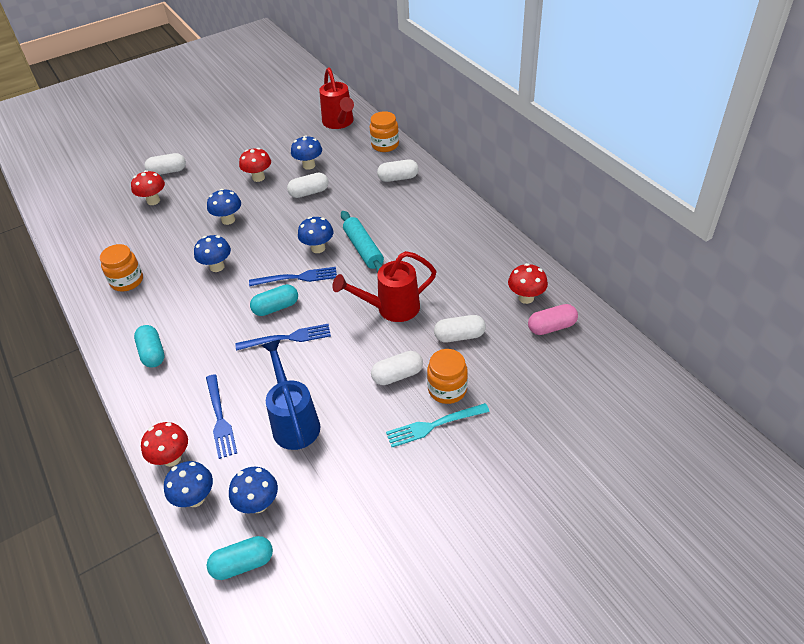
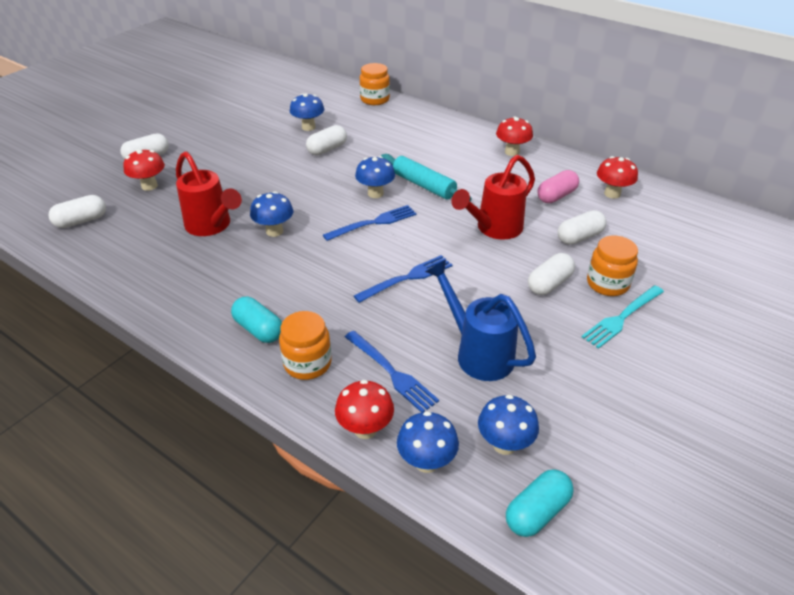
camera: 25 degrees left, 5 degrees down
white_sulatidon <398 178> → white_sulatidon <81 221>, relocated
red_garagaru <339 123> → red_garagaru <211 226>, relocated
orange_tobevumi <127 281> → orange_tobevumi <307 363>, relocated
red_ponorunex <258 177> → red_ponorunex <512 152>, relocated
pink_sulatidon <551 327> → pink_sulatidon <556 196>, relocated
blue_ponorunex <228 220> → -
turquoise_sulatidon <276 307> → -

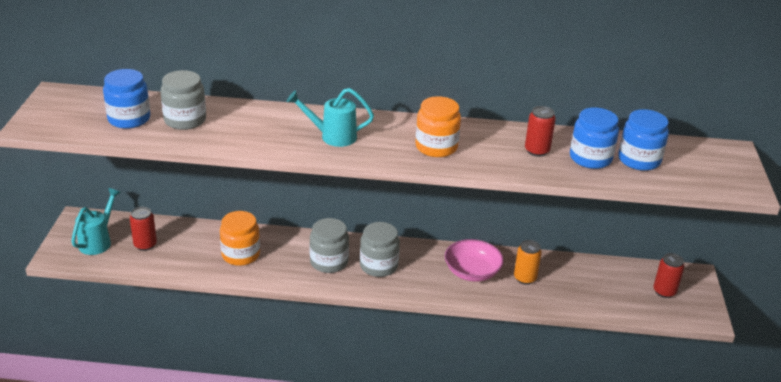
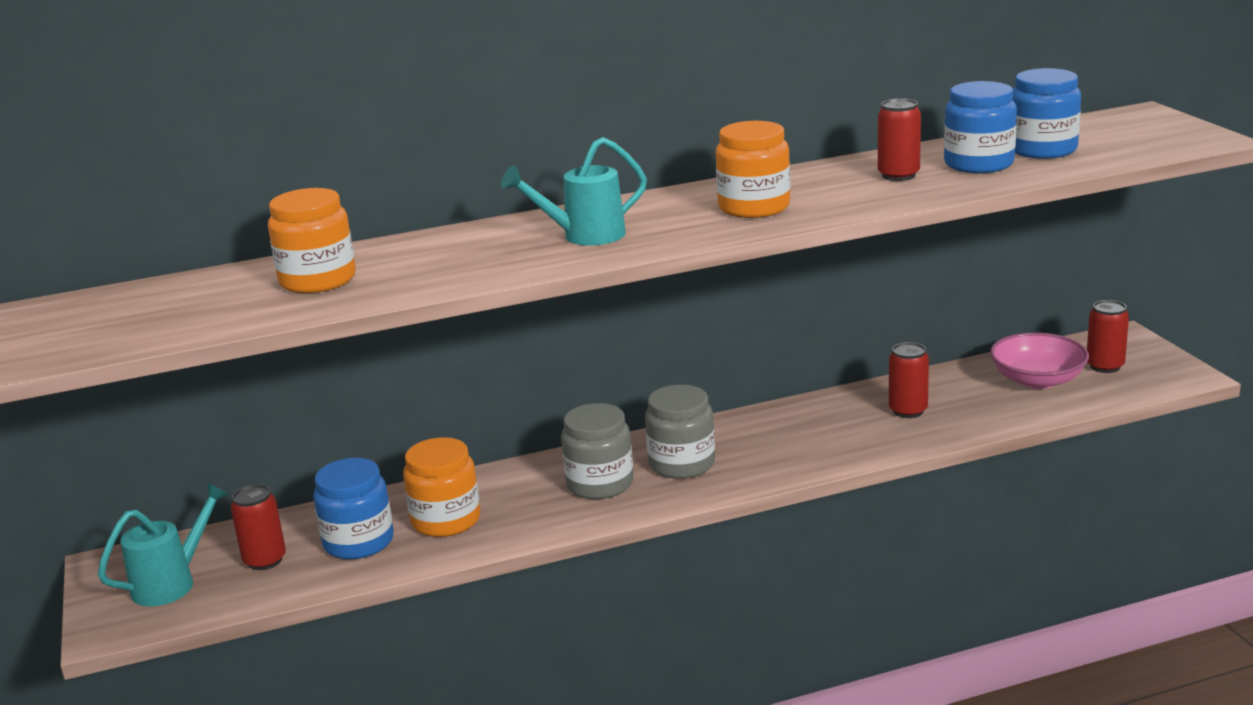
camera: 20 degrees left, 10 degrees down
turquoise_garagaru <98 241> → turquoise_garagaru <172 583>, 45 degrees clockwise
grey_tobevumi <185 120> → orange_tobevumi <318 280>
blue_tobevumi <129 119> → blue_tobevumi <358 542>, relocated
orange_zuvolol <525 278> → red_zuvolol <908 411>
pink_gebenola <472 272> → pink_gebenola <1037 380>, relocated

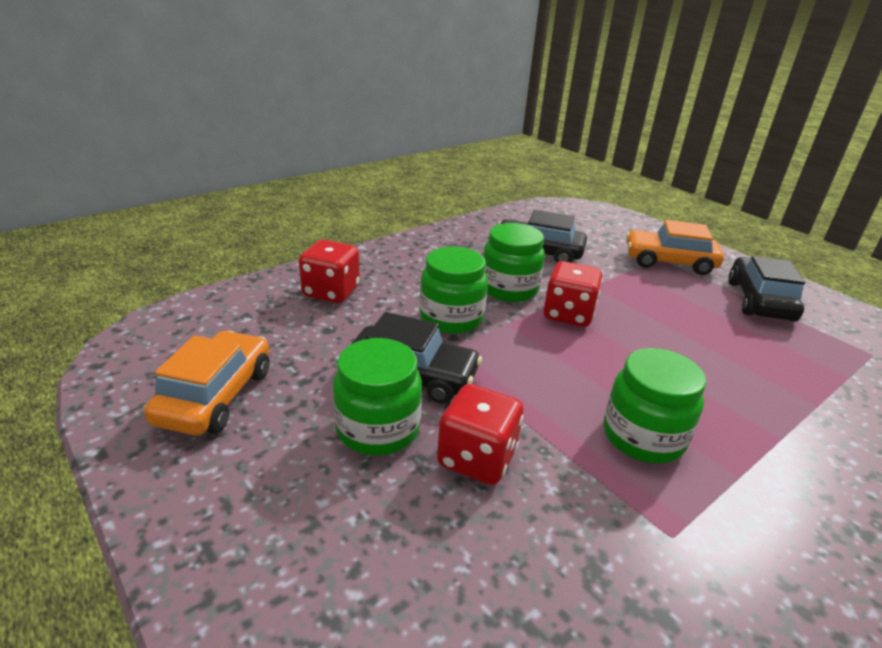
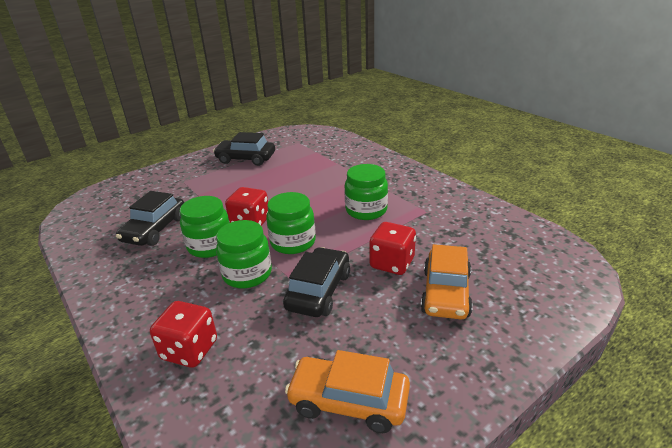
camera: 85 degrees left, 0 degrees up
green_tobevumi <378 429> → green_tobevumi <293 242>, relocated
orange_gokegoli <669 262> → orange_gokegoli <446 293>, relocated

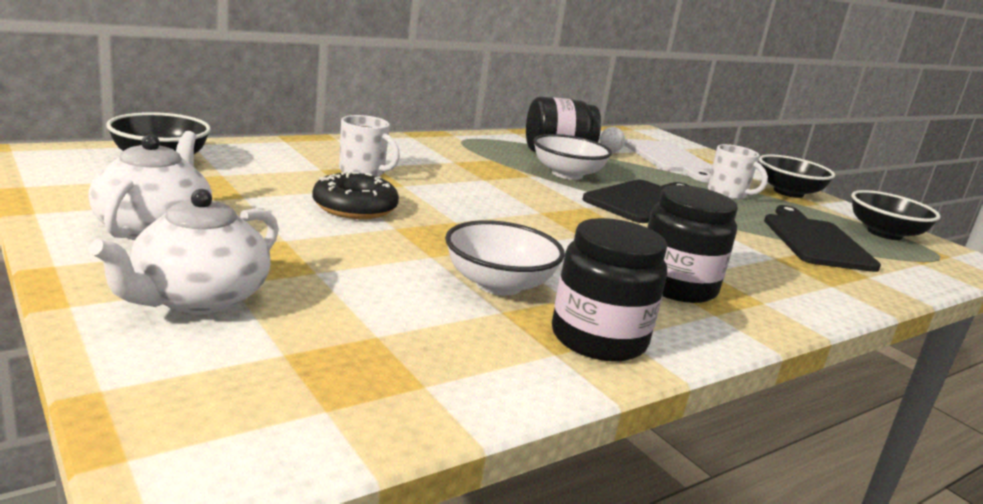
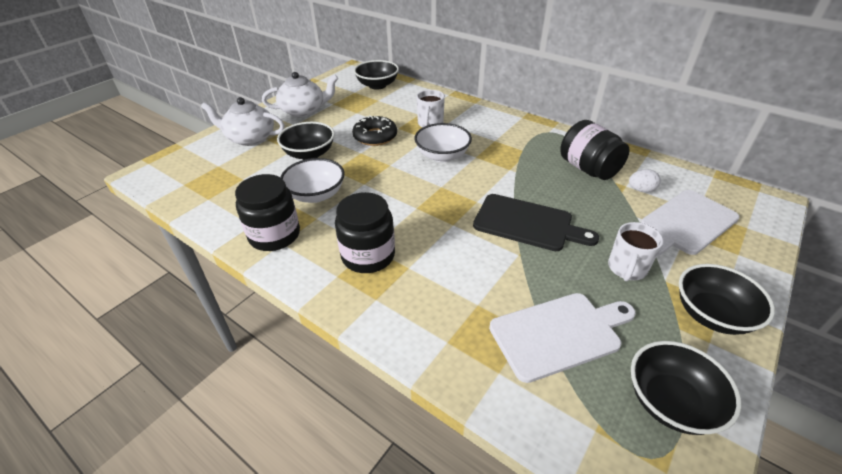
camera: 75 degrees right, 20 degrees up
- → black_gebenola <309 154>
white_gebenola <567 174> → white_gebenola <442 156>, relocated
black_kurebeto <815 241> → white_kurebeto <559 334>

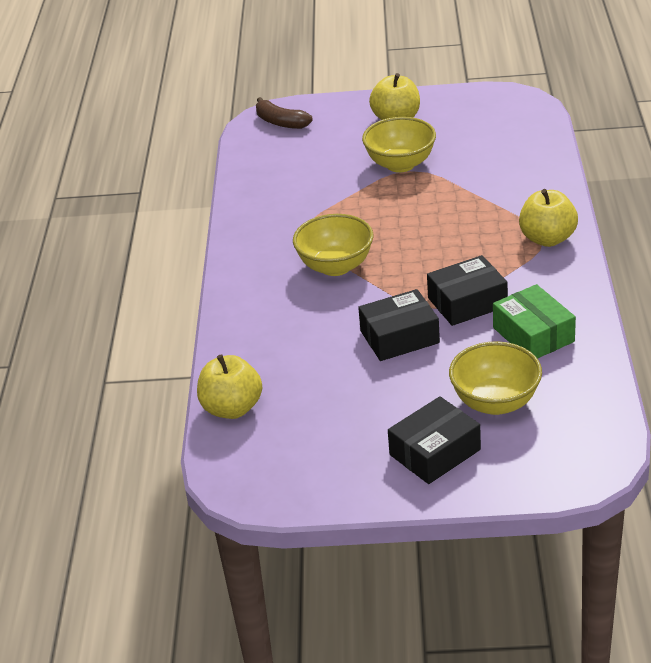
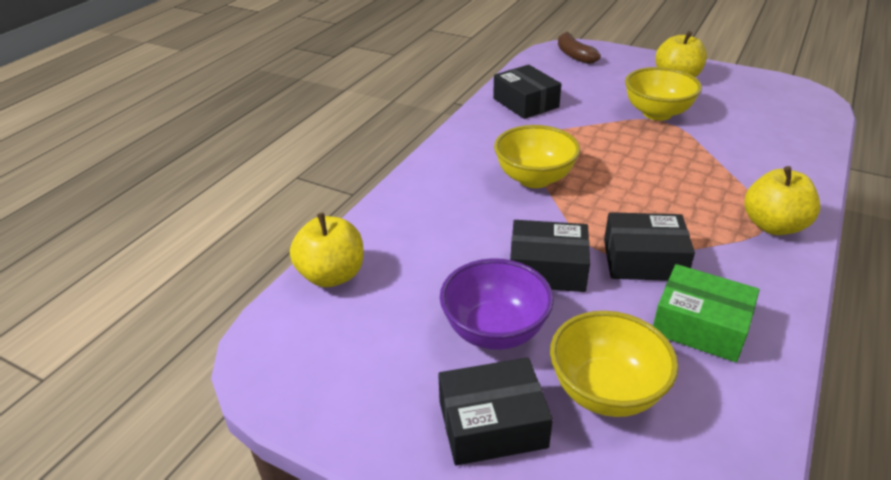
camera: 25 degrees right, 0 degrees up
- → purple_gebenola <495 331>
- → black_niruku <525 103>
green_niruku <533 334> → green_niruku <700 325>, 60 degrees counterclockwise

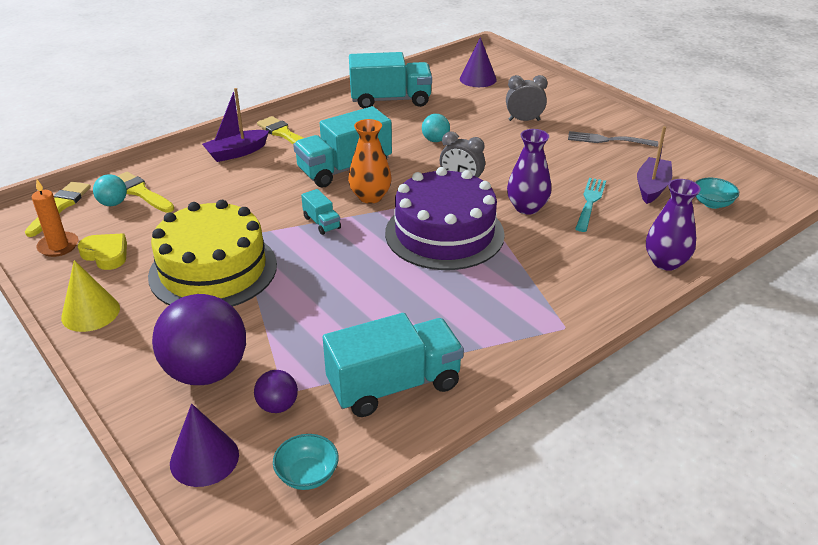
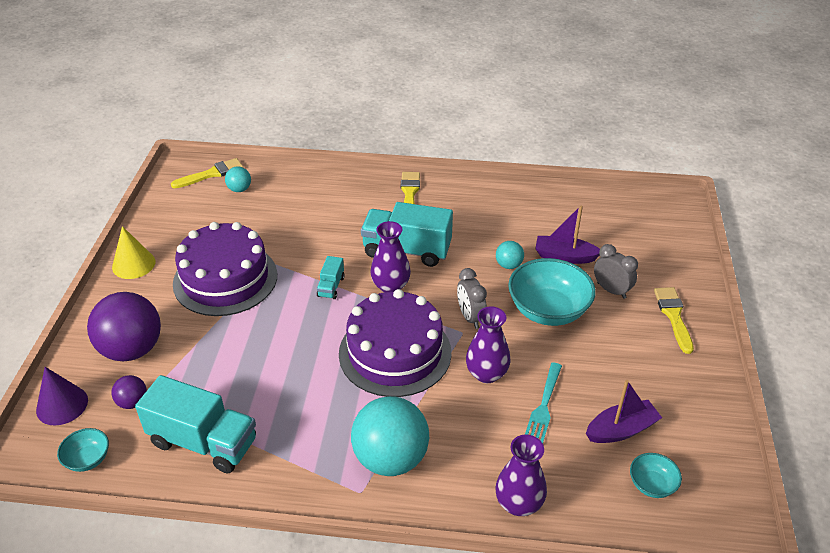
camera: 45 degrees right, 5 degrees up
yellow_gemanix <213 270> → purple_gemanix <225 279>
- → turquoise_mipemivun <390 458>
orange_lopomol <370 197> → purple_lopomol <390 286>
- → turquoise_gebenola <548 310>
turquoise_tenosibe <590 202> → turquoise_tenosibe <543 405>, 135 degrees clockwise
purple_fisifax <236 152> → purple_fisifax <564 256>, relocated
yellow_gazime <140 192> → yellow_gazime <673 316>, relocated
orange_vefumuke <58 246> → -
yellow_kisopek <106 254> → -
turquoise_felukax <390 100> → -
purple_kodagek <478 79> → -
grey_tenosibe <608 140> → -

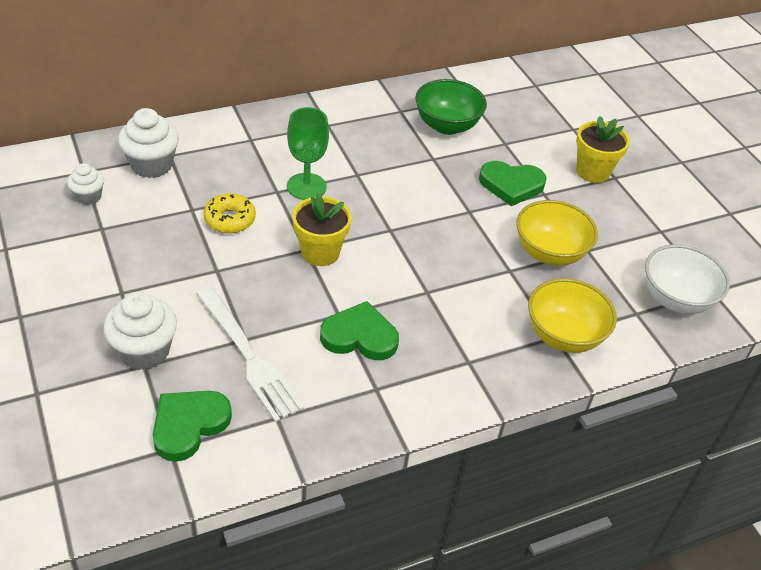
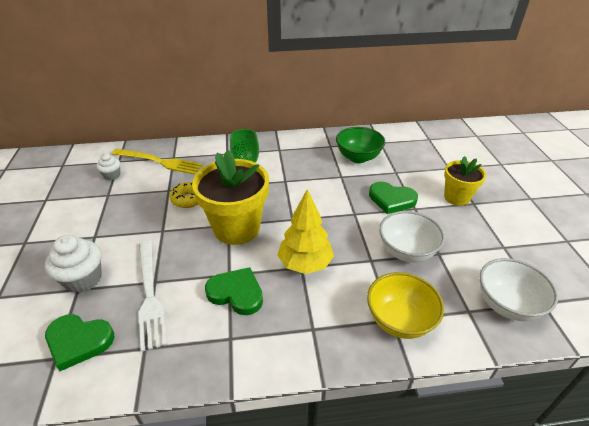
camera: 20 degrees right, 5 degrees down
green_kisopek <189 425> → green_kisopek <79 341>, 135 degrees counterclockwise
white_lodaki <152 165> → yellow_tenosibe <159 162>
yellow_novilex <320 252> → yellow_novilex <236 228>, x1.71
- → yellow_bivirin <305 263>
yellow_gebenola <549 253> → white_gebenola <406 251>

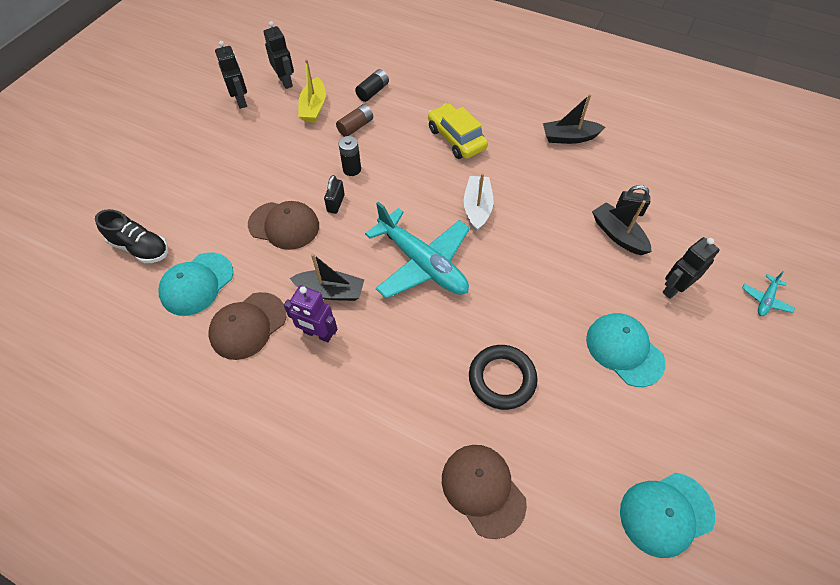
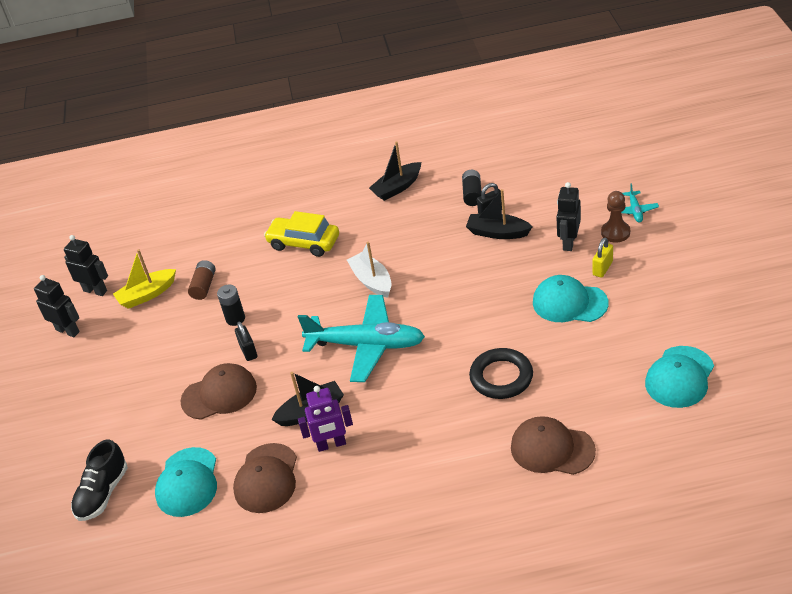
camera: 30 degrees left, 15 degrees down
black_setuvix <140 248> → black_setuvix <103 493>, 120 degrees clockwise
yellow_fisifax <313 107> → yellow_fisifax <147 294>, 90 degrees clockwise
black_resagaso <373 91> → black_resagaso <472 194>, relocated
- → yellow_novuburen <602 268>
- → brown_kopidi <615 232>

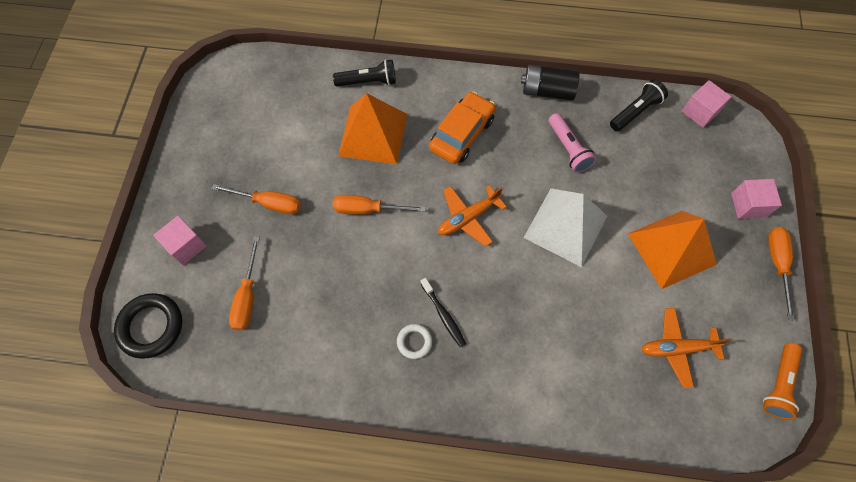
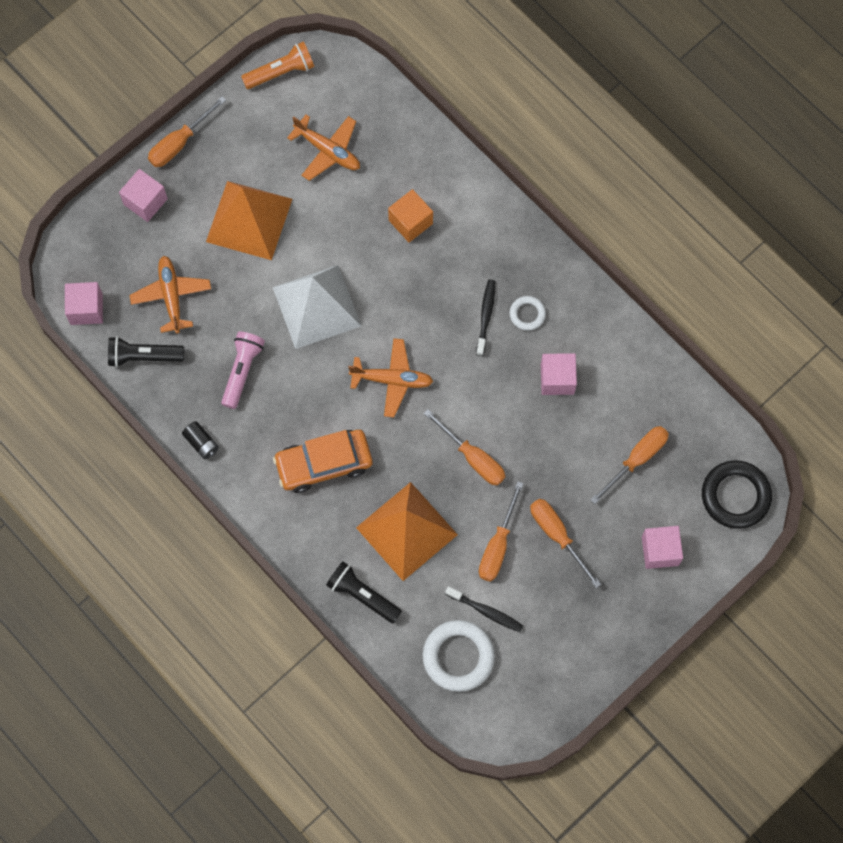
camera: 140 degrees left, 5 degrees up
- → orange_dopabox <171 296>
black_resagaso <547 91> → black_resagaso <201 443>, x0.56
- → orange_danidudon <410 222>
- → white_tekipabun <458 656>
- → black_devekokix <486 611>
- → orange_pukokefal <498 545>
- → pink_danidudon <557 379>

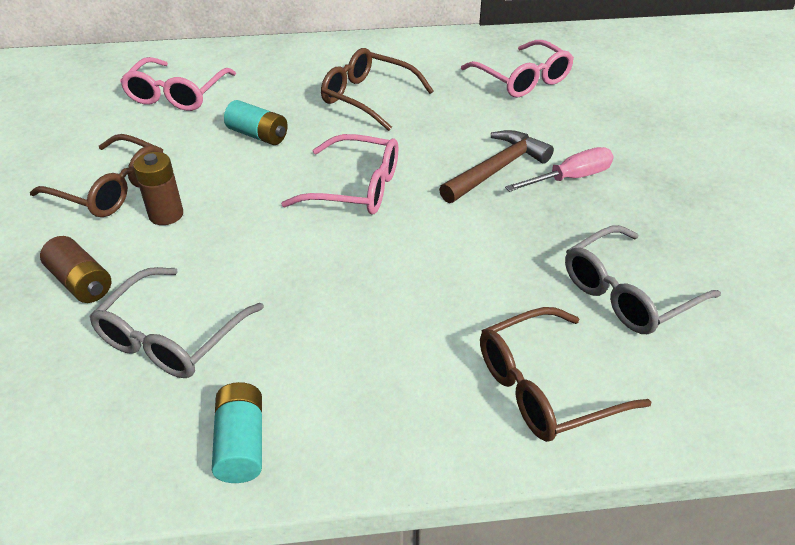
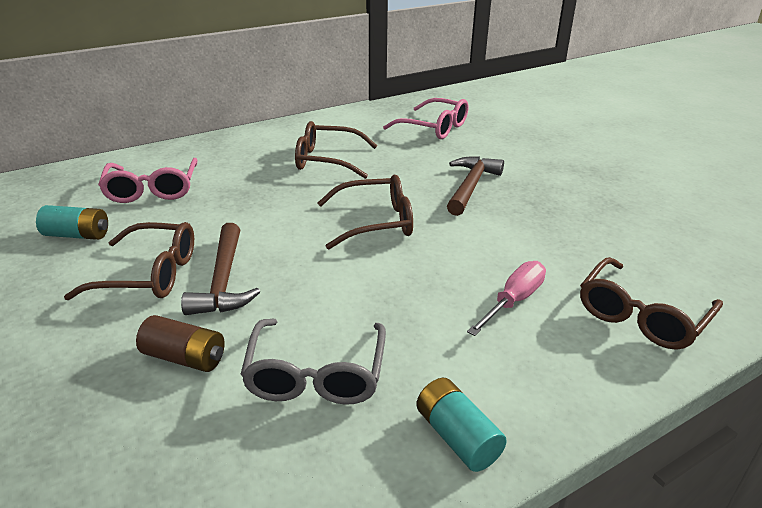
camera: 25 degrees left, 10 degrees down
turquoise_resagaso <258 135> → turquoise_resagaso <77 235>, relocated
brown_resagaso <166 215> → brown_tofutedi <223 281>
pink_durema <357 188> → brown_durema <376 222>
pink_pukokefal <570 178> → pink_pukokefal <513 301>, relocated
grey_durema <627 294> → -

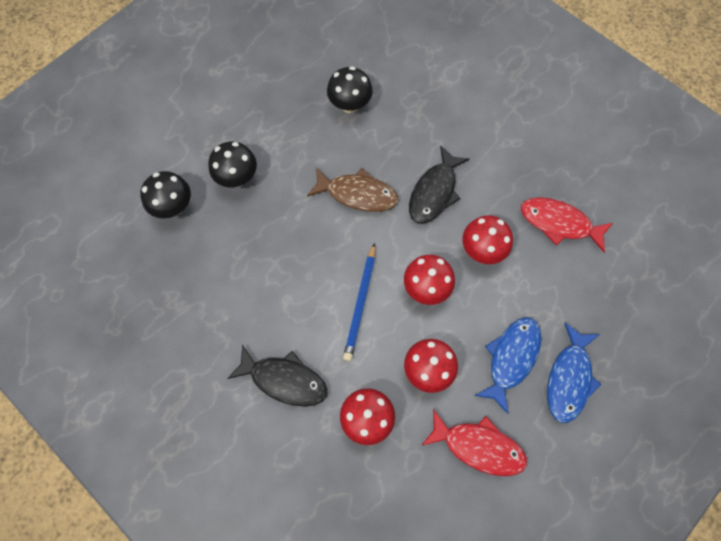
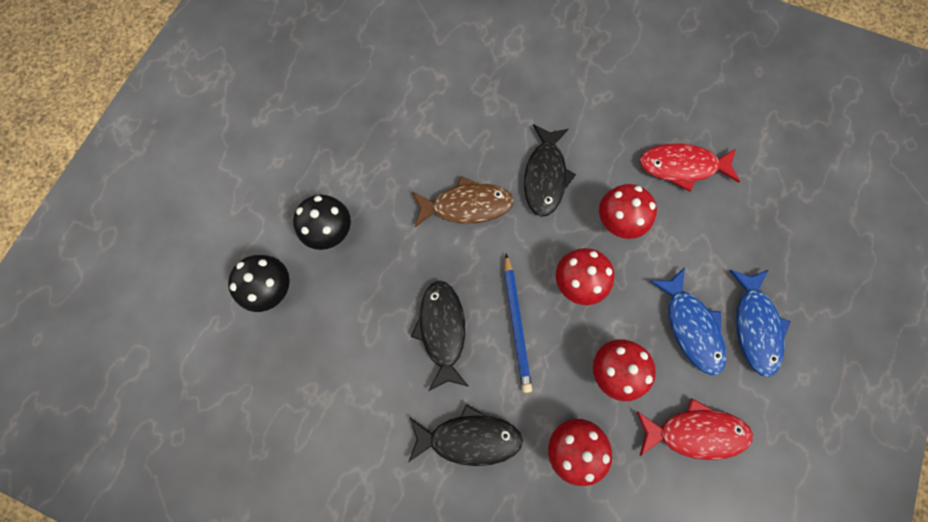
camera: 20 degrees left, 5 degrees up
- → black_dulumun <442 330>
blue_dulumun <511 358> → blue_dulumun <690 326>, 150 degrees clockwise
black_ponorunex <350 105> → -

